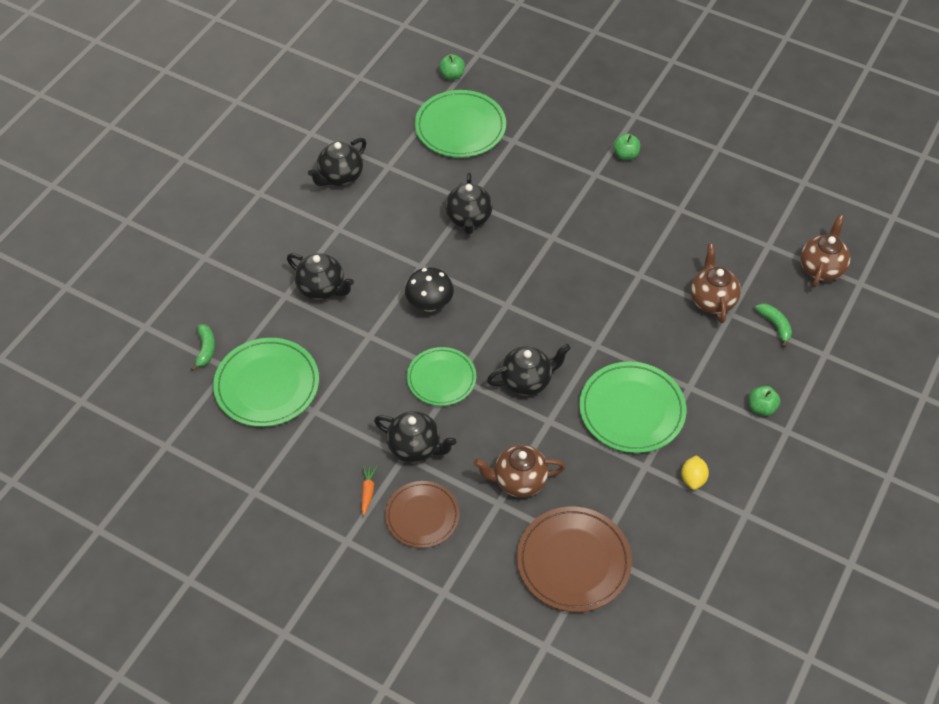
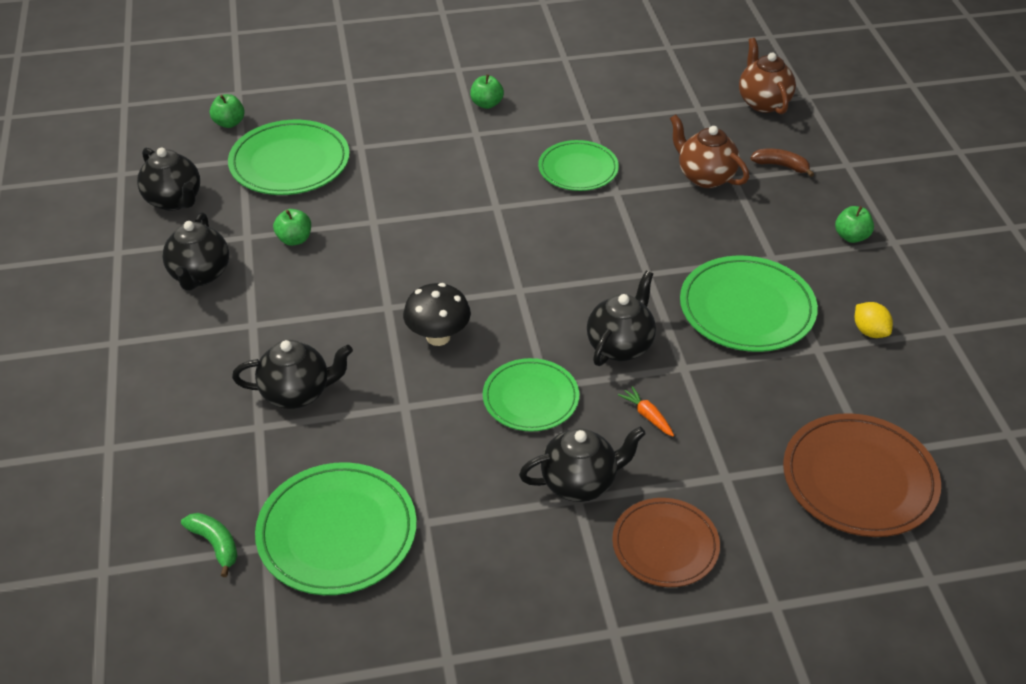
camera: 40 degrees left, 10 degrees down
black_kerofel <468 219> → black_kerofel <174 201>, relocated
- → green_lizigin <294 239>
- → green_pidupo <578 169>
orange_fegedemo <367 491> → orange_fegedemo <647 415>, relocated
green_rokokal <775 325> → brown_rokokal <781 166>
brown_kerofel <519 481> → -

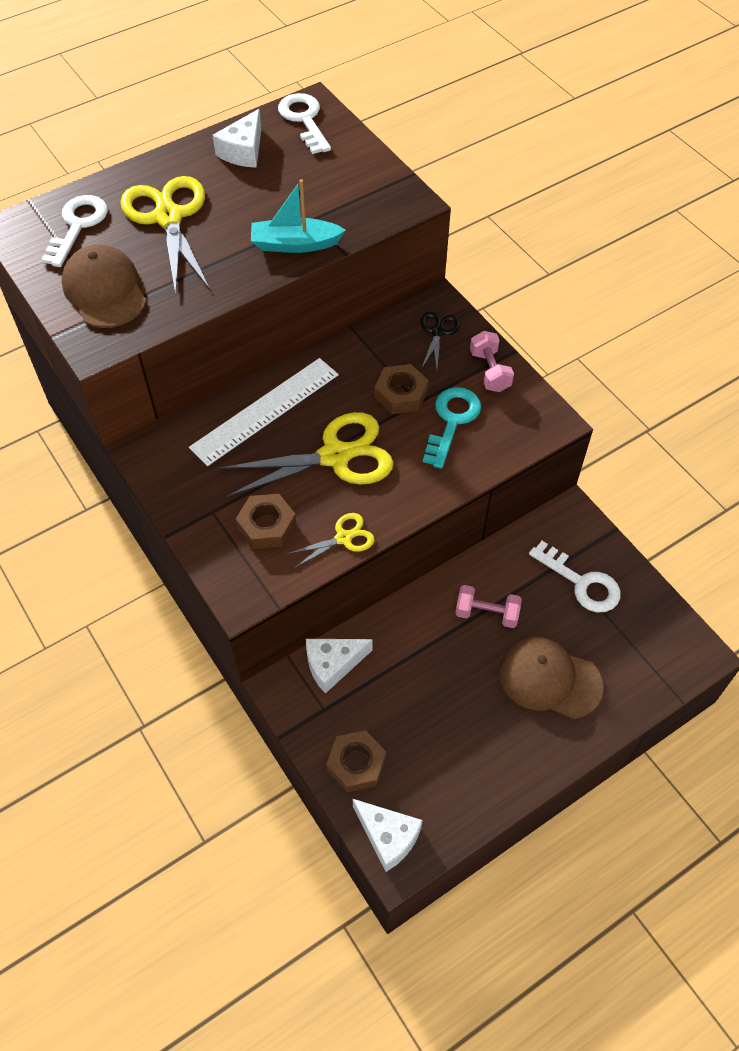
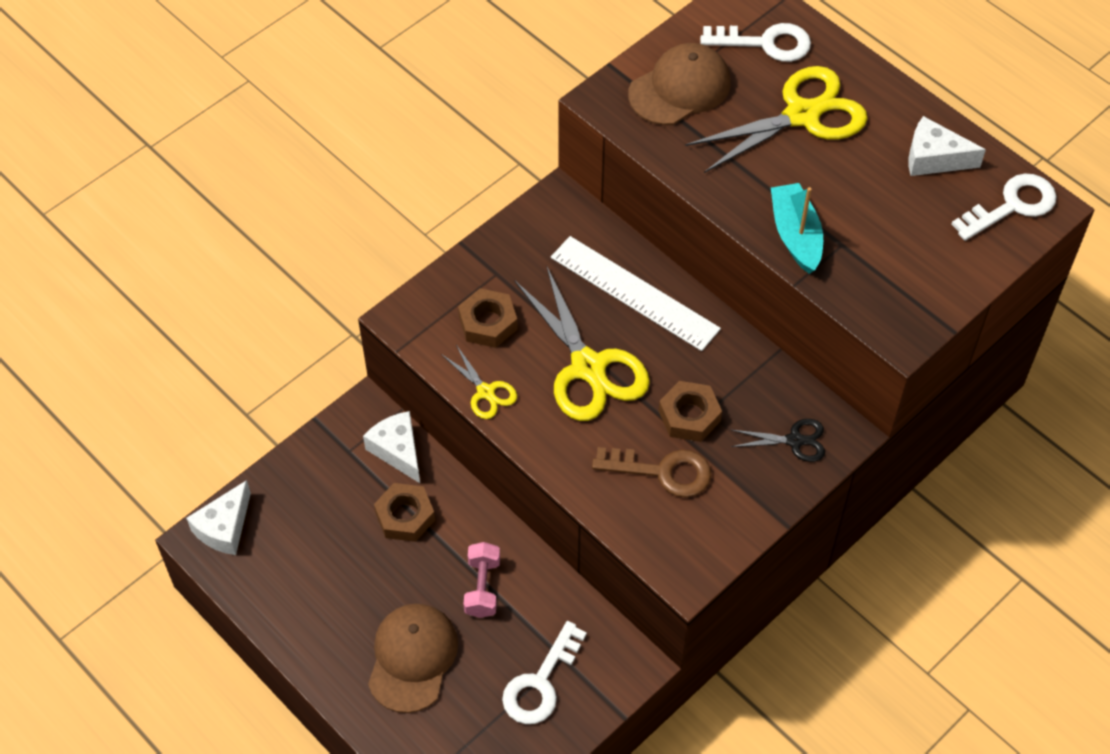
camera: 80 degrees right, 0 degrees up
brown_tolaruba <356 764> → brown_tolaruba <405 516>, relocated
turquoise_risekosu <452 421> → brown_risekosu <662 471>
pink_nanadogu <490 371> → -

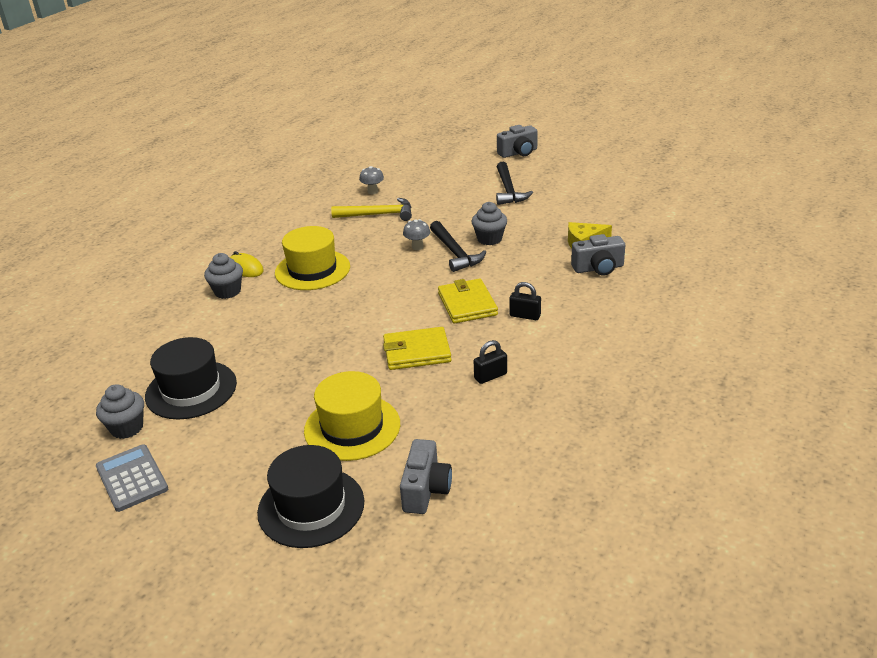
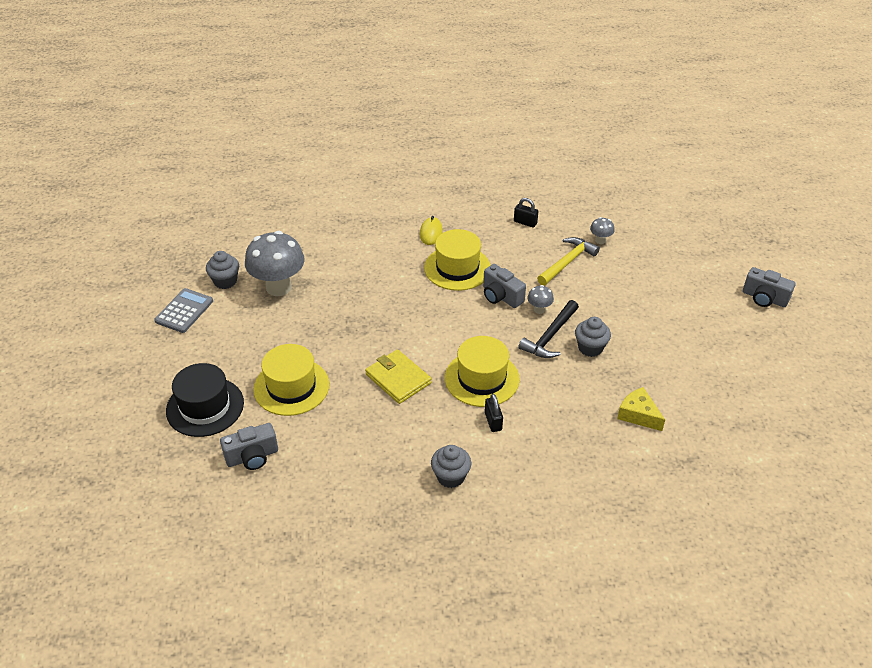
camera: 55 degrees right, 10 degrees up
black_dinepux <191 390> → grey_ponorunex <278 287>
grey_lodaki <227 291> → grey_lodaki <450 477>, relocated
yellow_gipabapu <467 304> → yellow_dinepux <482 378>
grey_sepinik <598 268> → grey_sepinik <501 296>, relocated
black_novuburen <490 376> → black_novuburen <525 222>, relocated
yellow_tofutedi <378 214> → yellow_tofutedi <567 262>, 105 degrees counterclockwise
black_tofutedi <508 190> → -

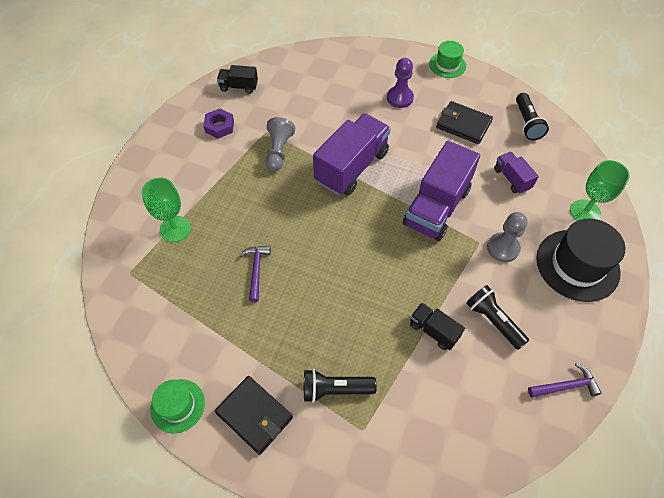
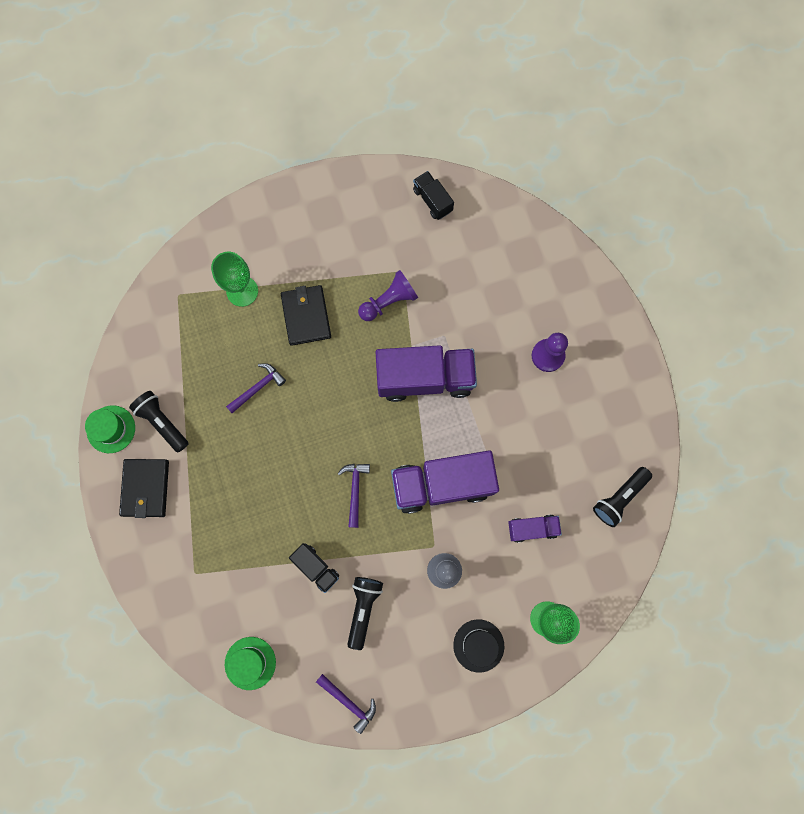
camera: 50 degrees right, 20 degrees up
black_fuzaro <335 389> → black_fuzaro <162 422>, relocated
green_dinepux <447 65> → green_dinepux <250 663>, relocated
black_gipabapu <463 124> → black_gipabapu <306 316>, relocated
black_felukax <433 331> → black_felukax <316 567>, 135 degrees clockwise
- → purple_tofutedi <355 490>
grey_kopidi <278 151> → purple_kopidi <389 301>
black_dinepux <577 265> → black_dinepux <478 645>, x0.57
purple_felukax <512 179> → purple_felukax <532 528>, 60 degrees clockwise
purple_tolaruba <219 126> → -

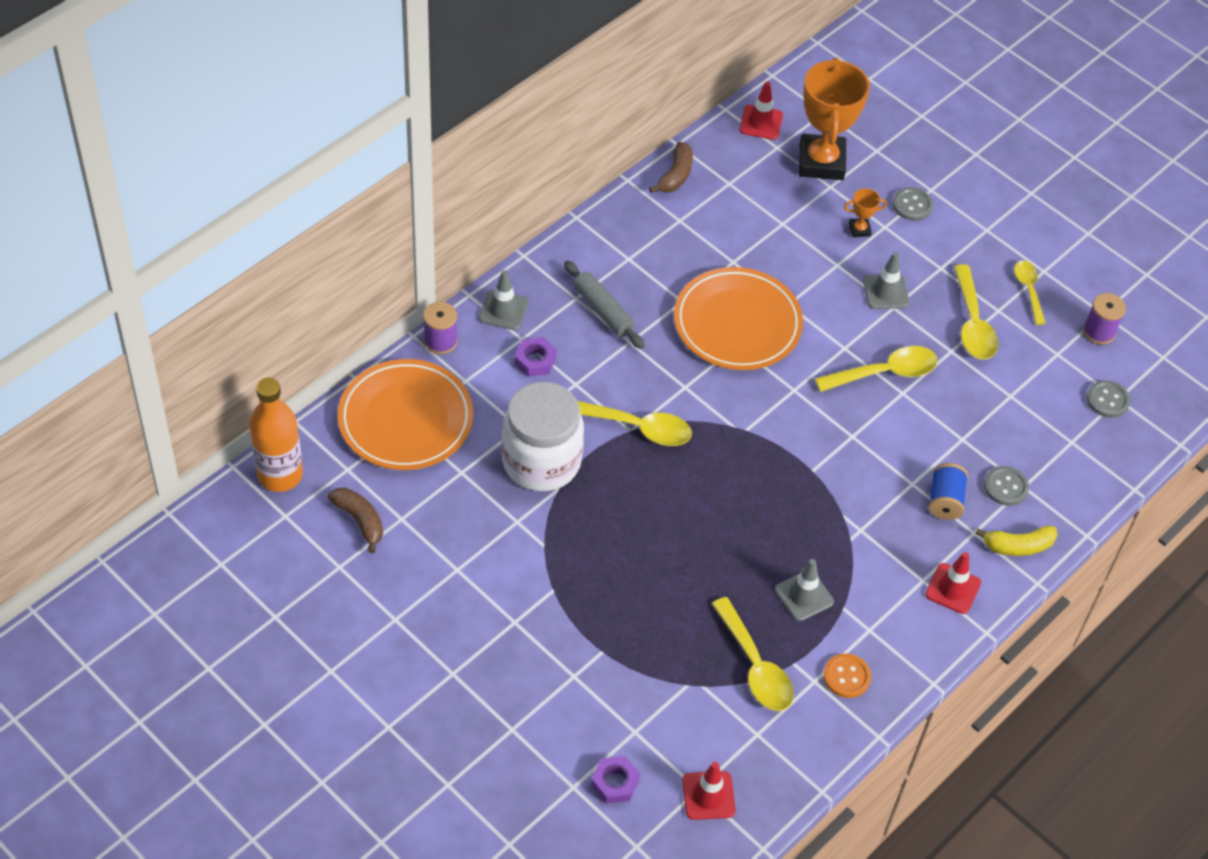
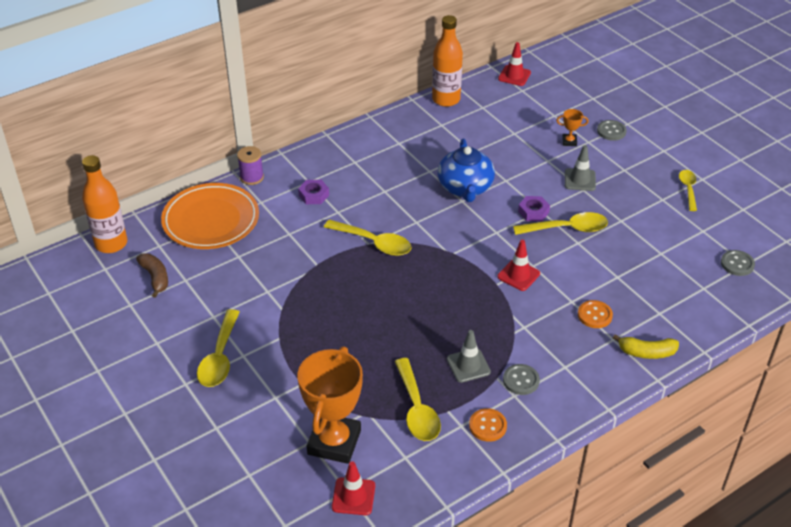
camera: 15 degrees right, 10 degrees down
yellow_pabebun <972 323> → yellow_pabebun <220 357>, relocated
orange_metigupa <821 162> → orange_metigupa <334 442>, relocated
brown_rokokal <675 175> → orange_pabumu <446 99>
orange_pidupo <737 323> → blue_kerofel <465 188>
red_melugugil <953 589> → red_melugugil <518 275>, relocated
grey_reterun <1006 487> → grey_reterun <521 380>, relocated
purple_tolaruba <615 783> → purple_tolaruba <533 212>, relocated
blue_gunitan <945 500> → orange_reterun <594 315>
grey_melugugil <503 310> → -
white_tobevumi <541 461> → -
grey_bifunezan <603 311> → -
purple_gunitan <1099 332> → -

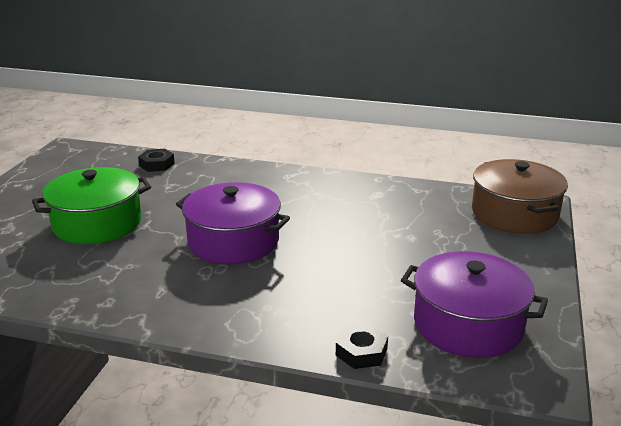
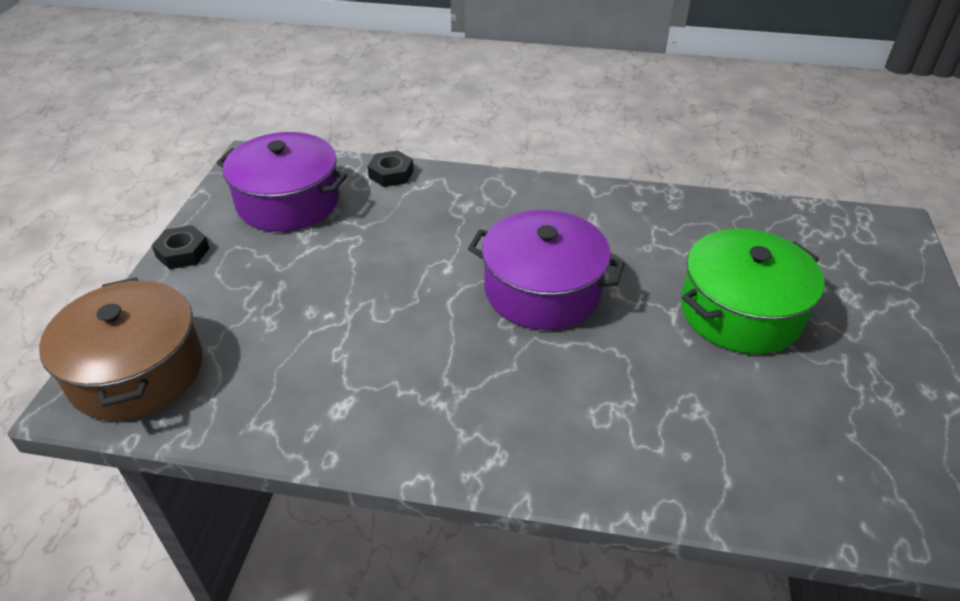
camera: 175 degrees right, 15 degrees up
black_tolaruba <157 164> → black_tolaruba <183 252>, relocated

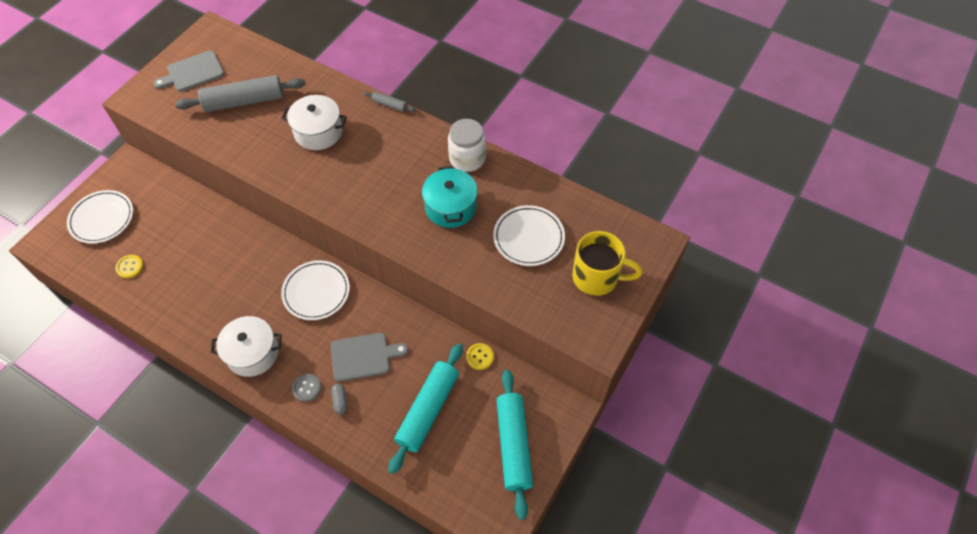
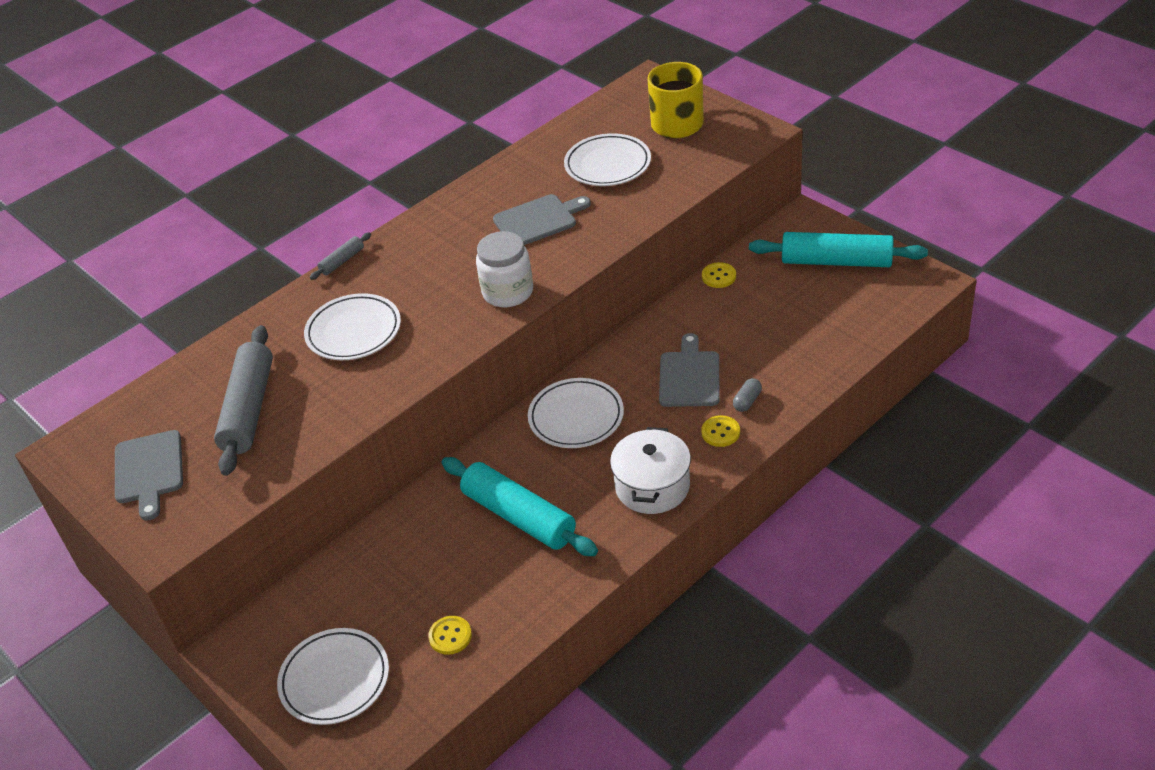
camera: 70 degrees left, 15 degrees down
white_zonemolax <318 132> → white_pidupo <354 331>
turquoise_bifunezan <428 410> → turquoise_bifunezan <519 516>, relocated
white_tobevumi <467 158> → white_tobevumi <508 292>, relocated
turquoise_zonemolax <450 207> → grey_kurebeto <538 220>
grey_reterun <306 388> → yellow_reterun <720 432>
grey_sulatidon <340 401> → grey_sulatidon <747 401>, 60 degrees counterclockwise

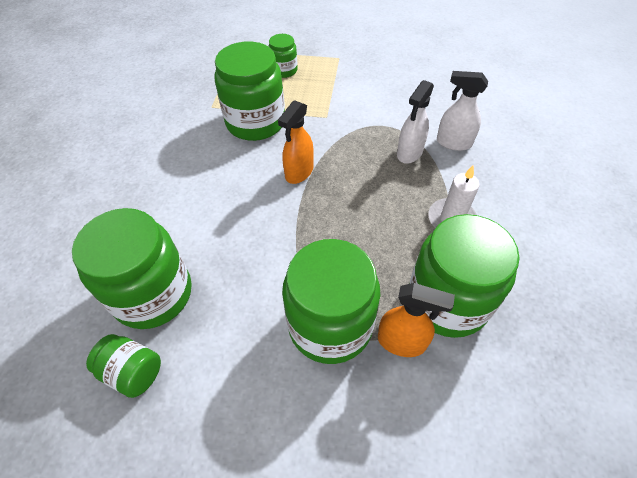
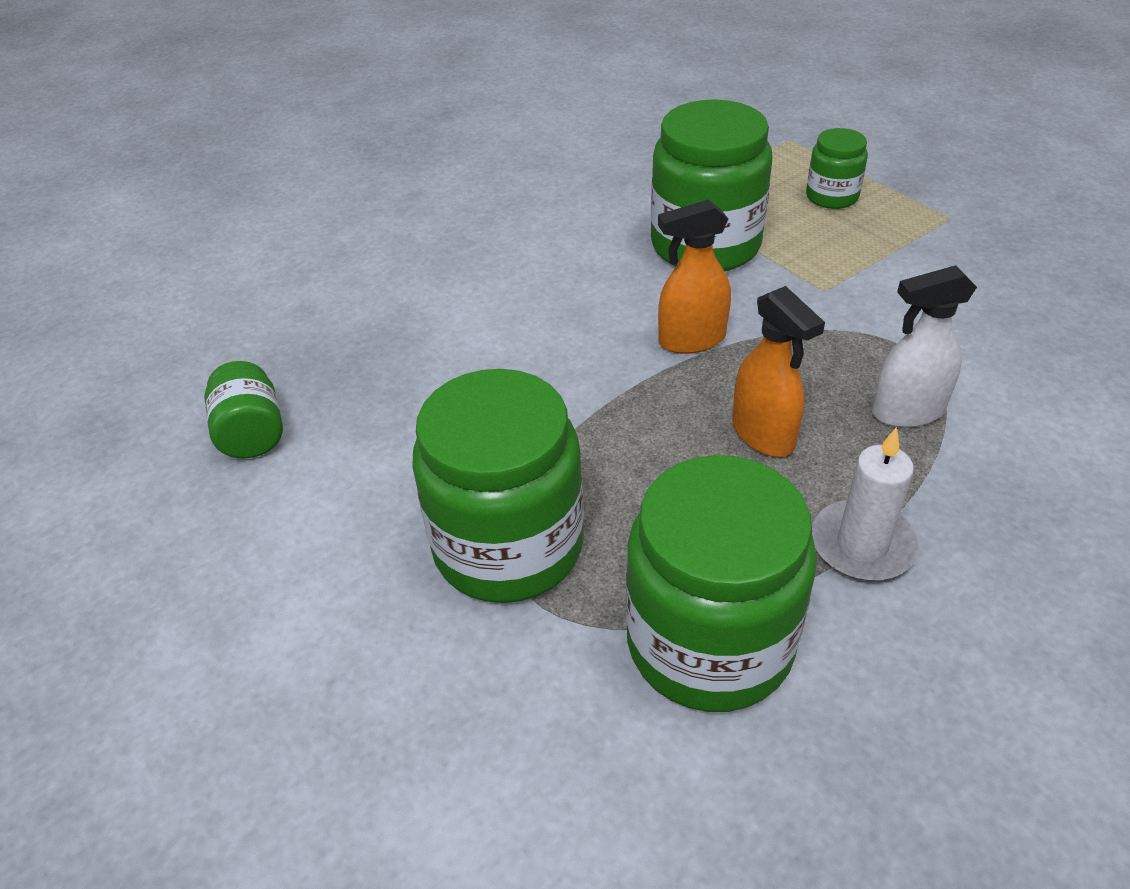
camera: 45 degrees right, 10 degrees down
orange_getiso <402 342> → orange_getiso <763 435>, relocated
green_tobevumi <153 294> → -
white_getiso <453 143> → -

